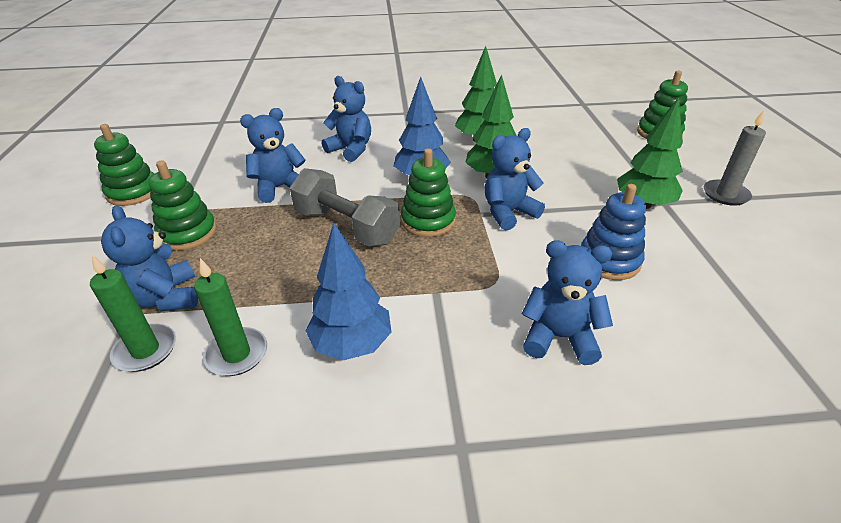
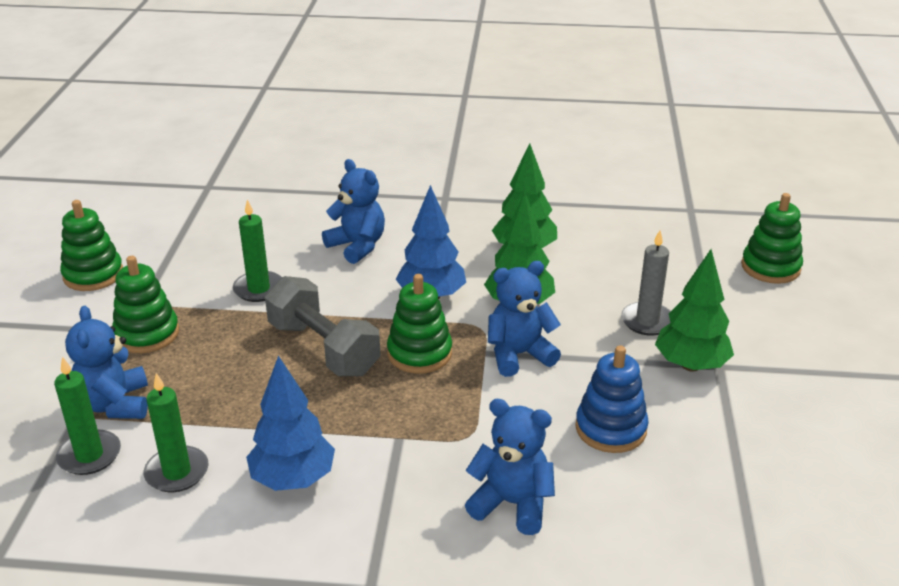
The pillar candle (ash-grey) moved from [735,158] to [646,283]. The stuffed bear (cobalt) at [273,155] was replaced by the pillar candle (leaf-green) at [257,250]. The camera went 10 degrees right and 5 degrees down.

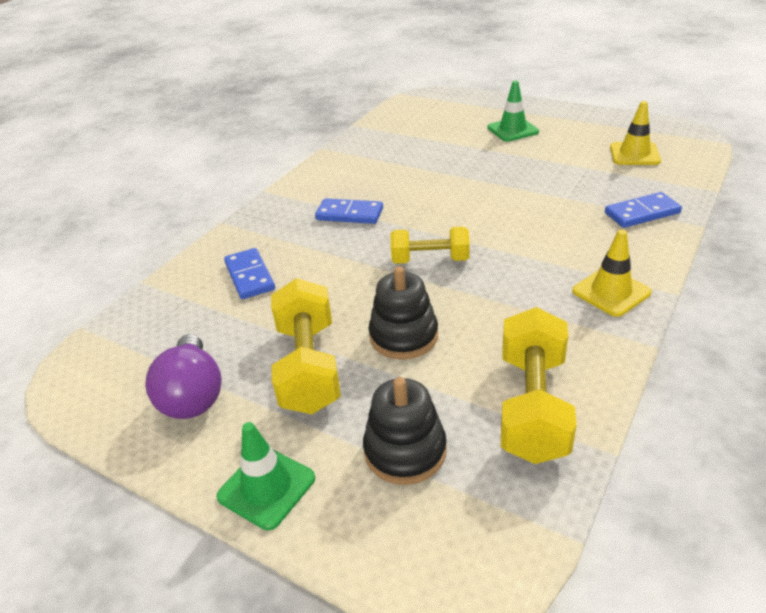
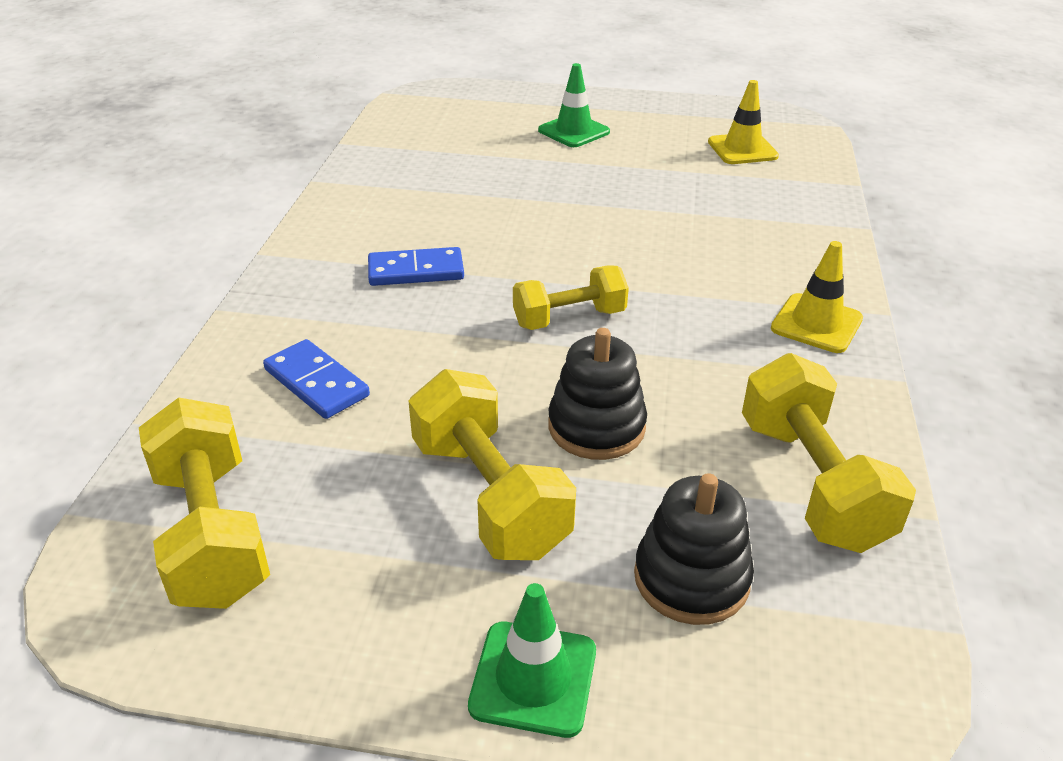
The lightbulb (royal purple) at [183,376] disappeared. The domino (cobalt) at [643,210] disappeared. The free weight (bright yellow) at [204,503] appeared. The camera went 25 degrees left and 0 degrees up.

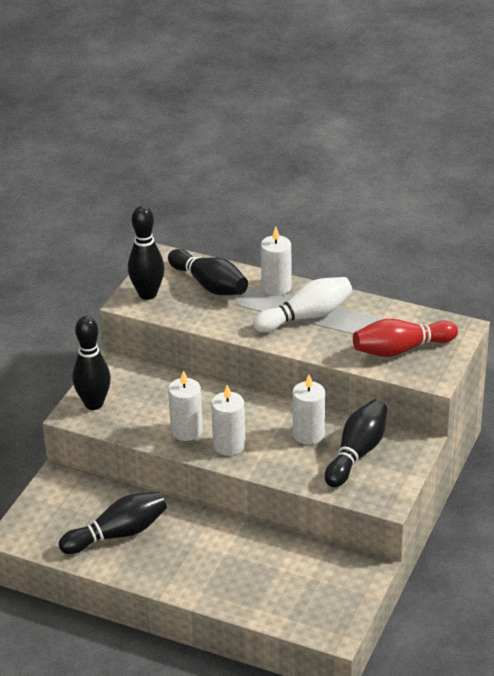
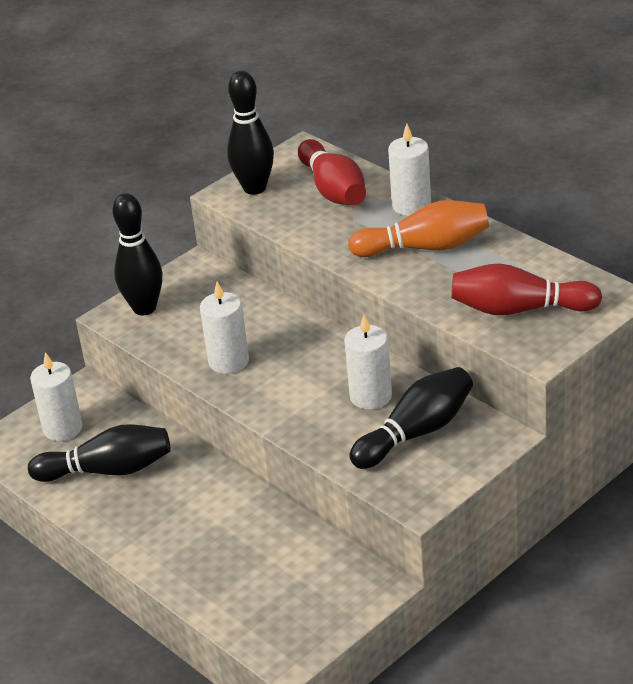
The pillar candle (pure white) moved from [228,420] to [56,396]. The skittle (jet-black) at [208,272] became the skittle (scarlet) at [332,172]. The skittle (pure white) at [302,304] became the skittle (orange) at [418,228]. The camera went 25 degrees right and 0 degrees up.

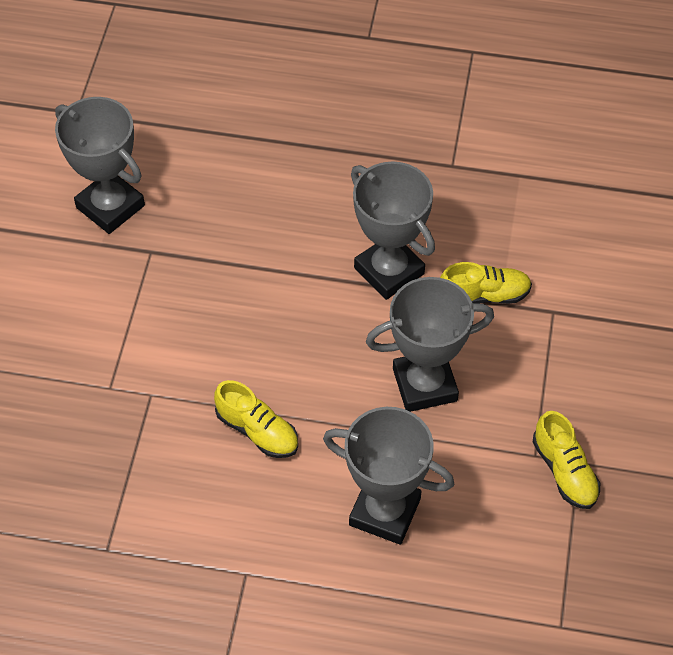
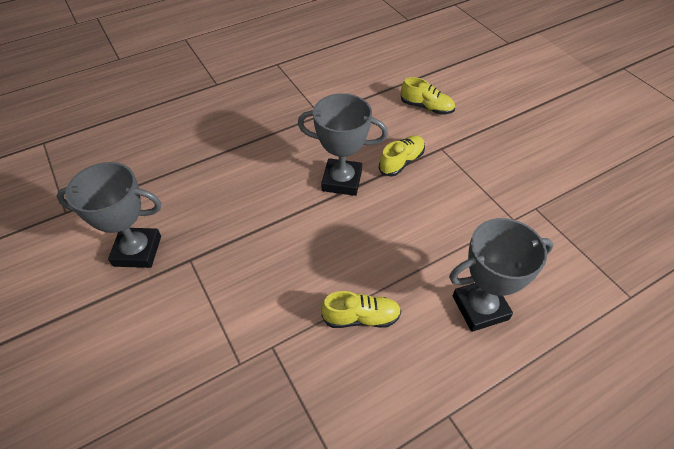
The trophy (ash-grey) at [430,344] disappeared. The sneaker (bright yellow) moved from [566,460] to [428,95]. The camera went 40 degrees left and 5 degrees down.

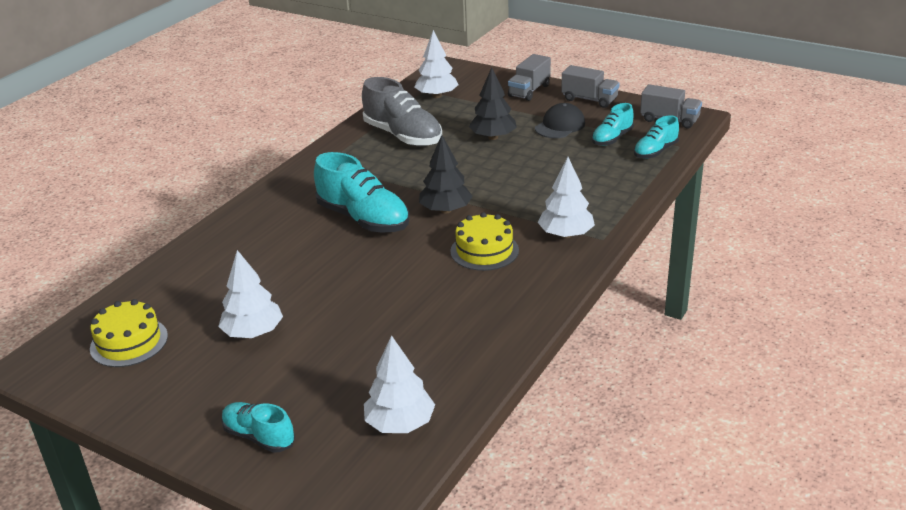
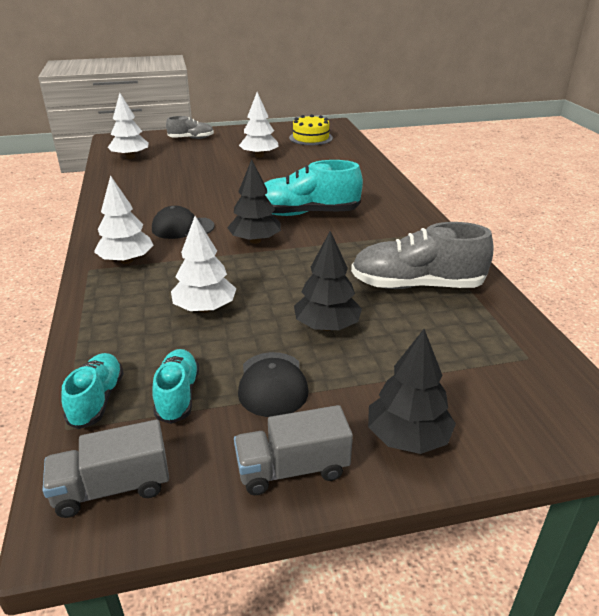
The tree (pure white) moved from [436,64] to [204,264]. The layer cake (bright yellow) at [484,241] was replaced by the peaked cap (jet-black) at [183,222]. The truck (ash-grey) at [529,77] was replaced by the tree (jet-black) at [412,391]. The sneaker (teal) at [258,427] became the sneaker (ash-grey) at [190,127]. The camera went 135 degrees right and 0 degrees up.

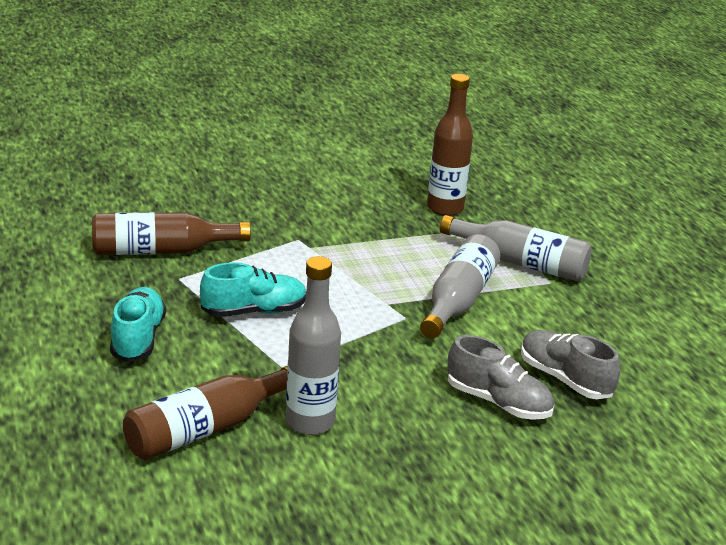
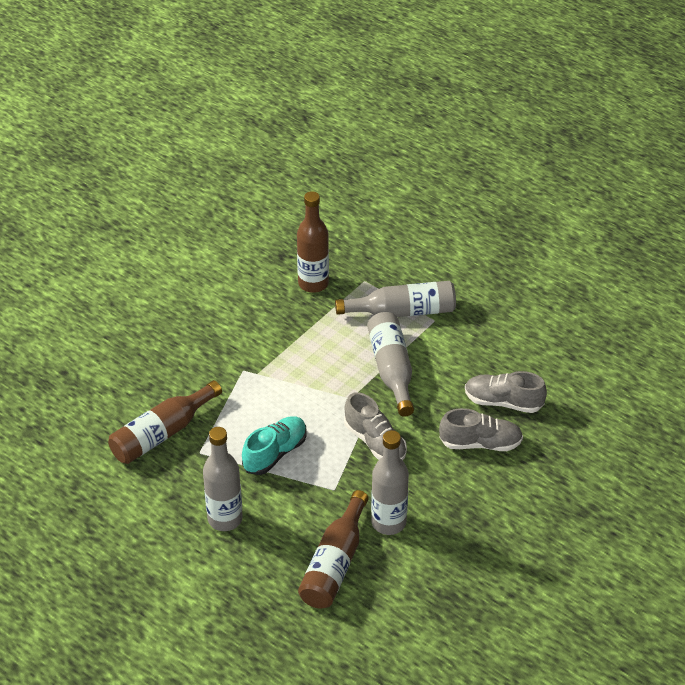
The sneaker (ash-grey) at [375,426] appeared. The sneaker (teal) at [138,324] was replaced by the flask (ash-grey) at [223,479]. The camera went 30 degrees left and 15 degrees up.

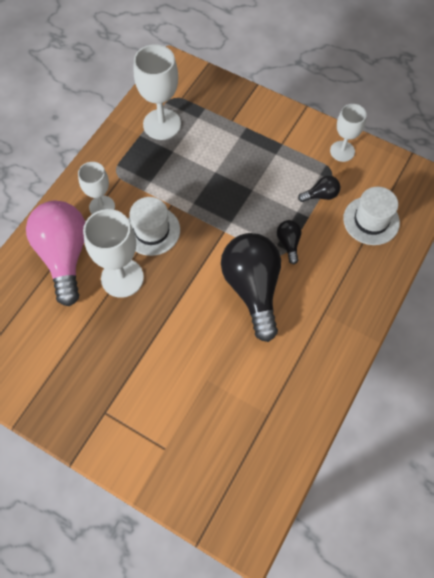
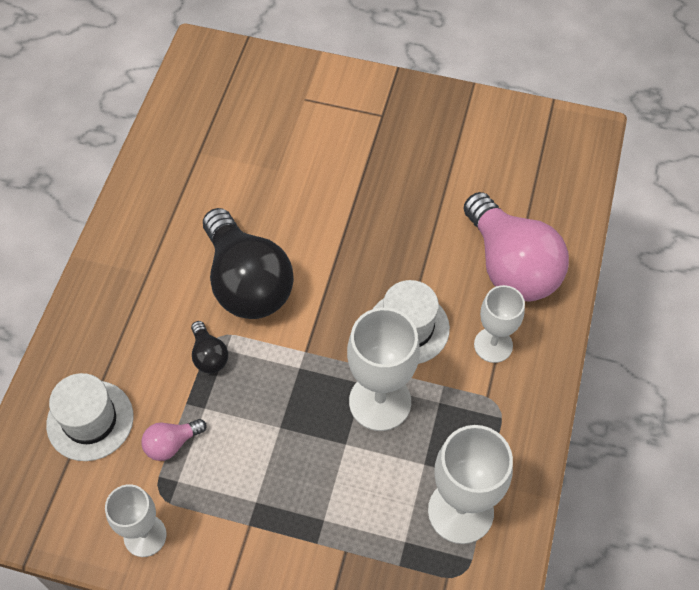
The wine glass (pure white) moved from [113,253] to [383,369]. The lightbulb (jet-black) at [319,189] became the lightbulb (pink) at [174,440]. The camera went 165 degrees right and 5 degrees down.

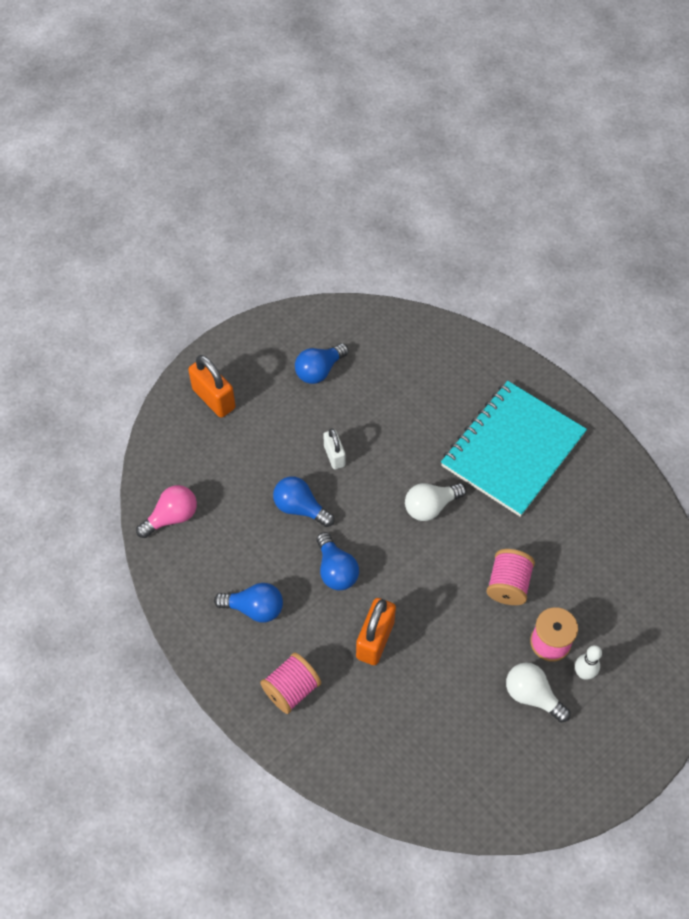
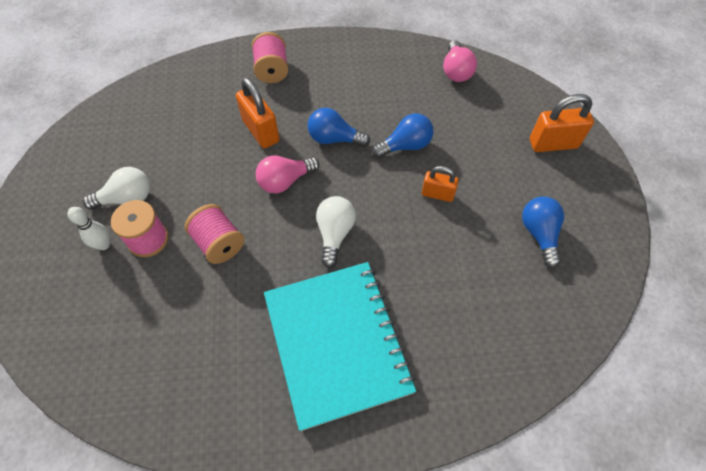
The lightbulb (cobalt) at [248,602] disappeared. The lightbulb (pink) at [288,175] appeared. The lock (pure white) at [334,449] became the lock (orange) at [440,184]. The camera went 125 degrees right and 0 degrees up.

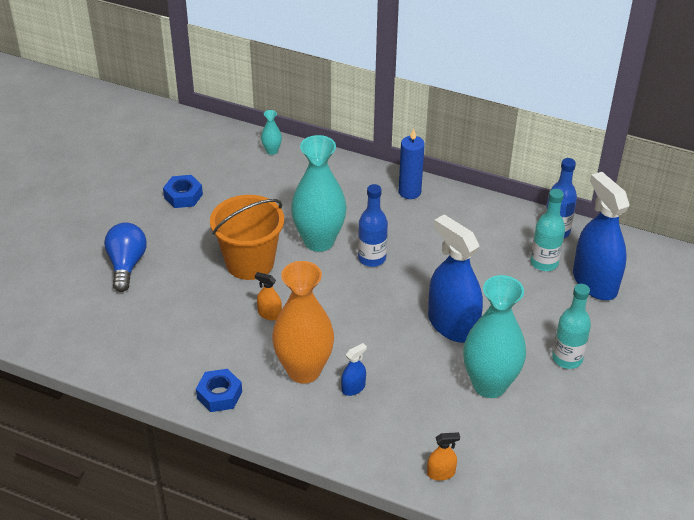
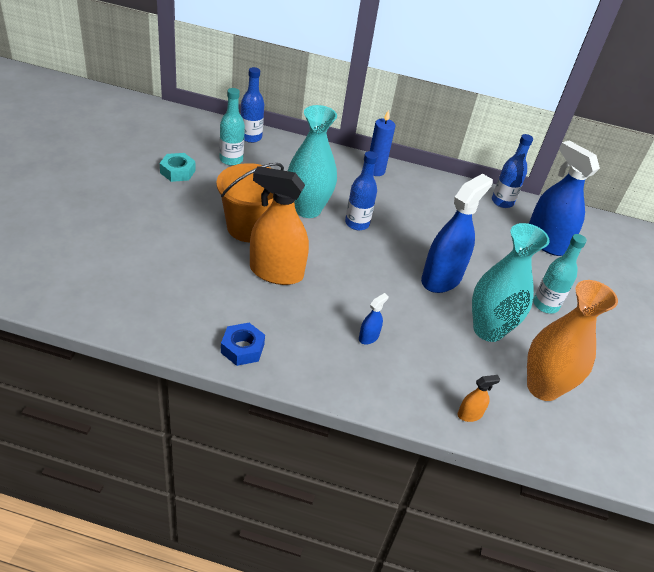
The lightbulb (cobalt) at [125,257] disappeared. The flower vase (orange) moved from [303,322] to [572,340]. The flask (teal) moved from [547,230] to [232,127]. The flower vase (teal) at [271,132] was replaced by the flask (cobalt) at [252,105]. The nut (cobalt) at [183,191] became the nut (teal) at [177,167]. The sprayer (cobalt) at [455,279] turned 90 degrees clockwise. The sprayer (orange) at [268,296] changed to 2.36 times the size. The camera went 15 degrees left and 0 degrees up.

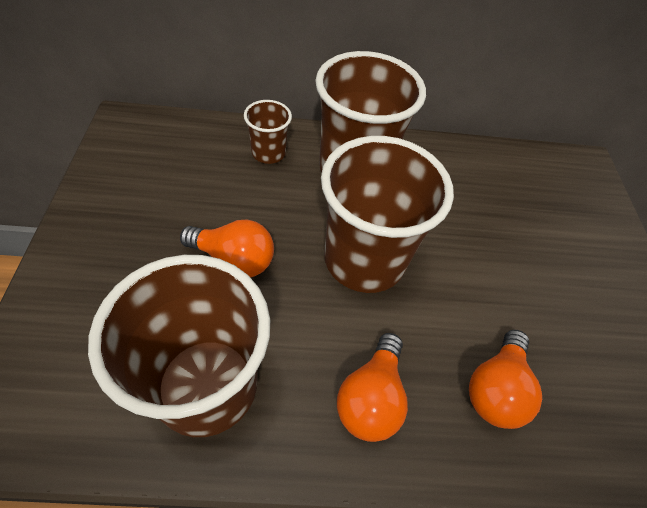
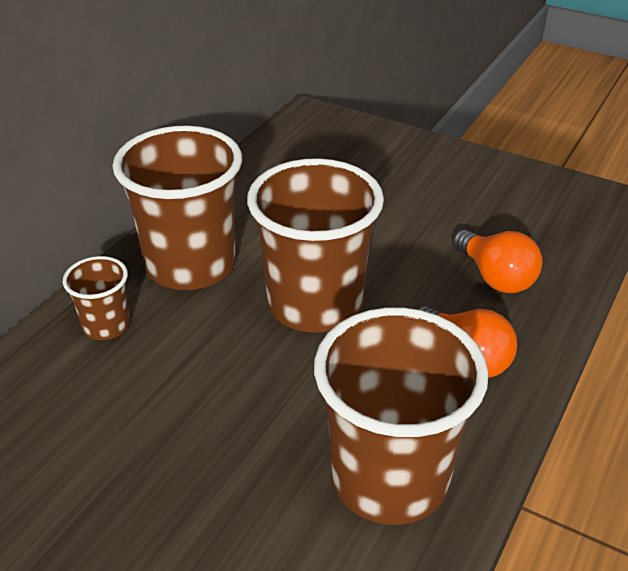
The lightbulb (orange) at [227,249] disappeared. The camera went 55 degrees left and 15 degrees down.

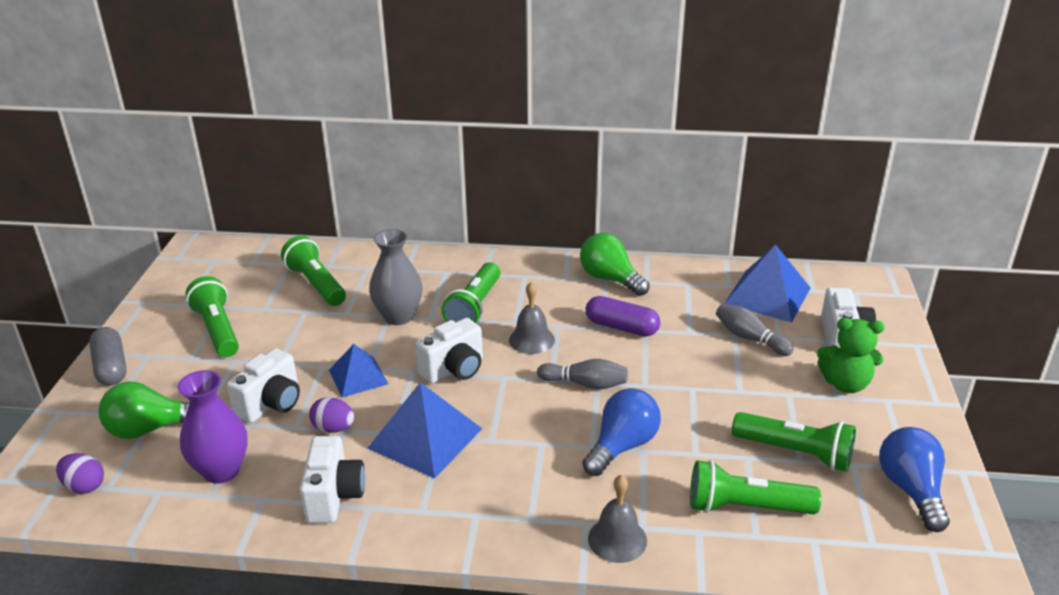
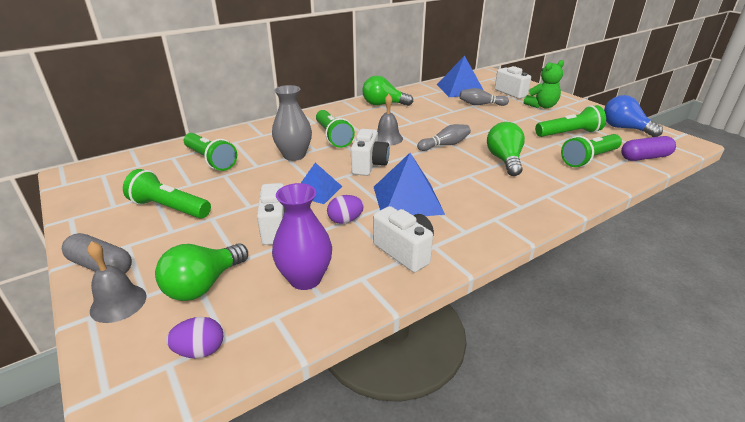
The pill shape (royal purple) moved from [623,316] to [648,148]. The school bell (ash-grey) moved from [617,519] to [117,282]. The lightbulb (cobalt) at [621,432] became the lightbulb (leaf-green) at [506,149]. The torch (leaf-green) at [313,271] turned 150 degrees counterclockwise. The camera went 40 degrees left and 0 degrees up.

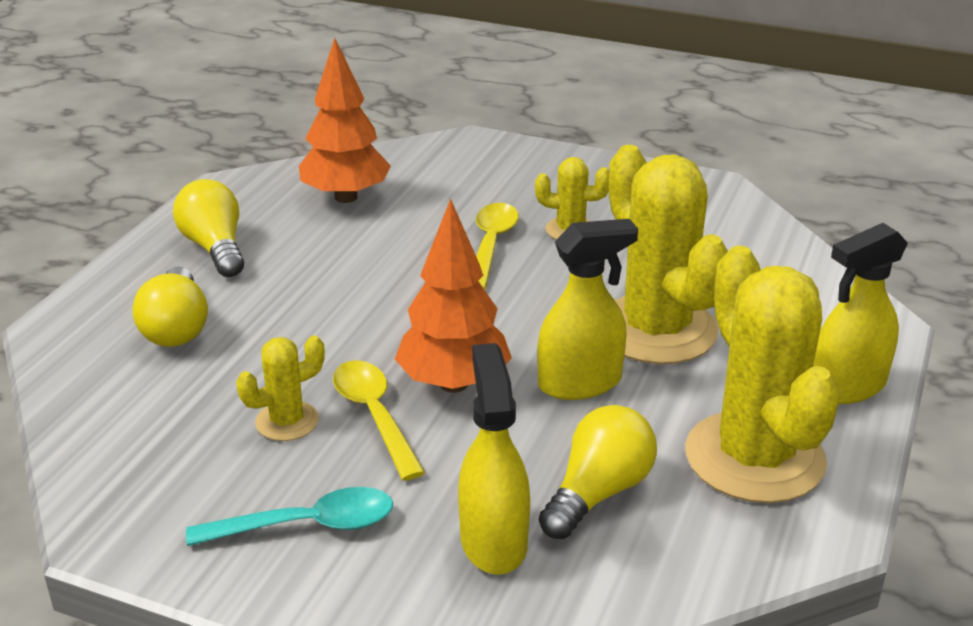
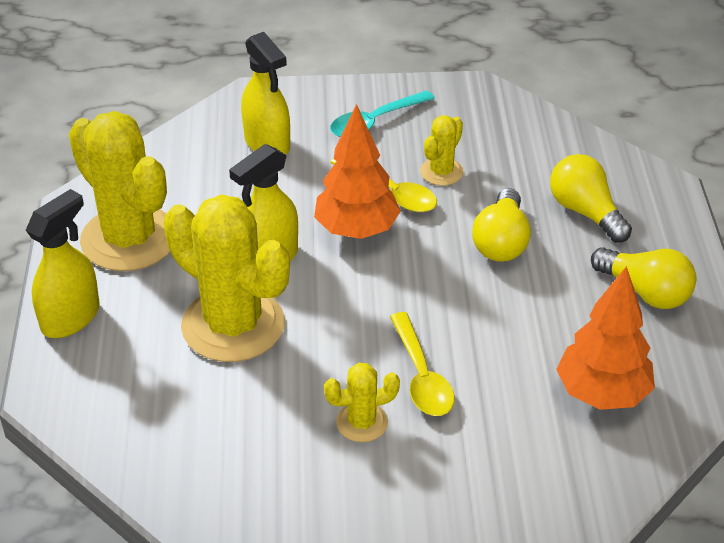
The lightbulb (bright yellow) moved from [598,472] to [501,225]. The camera went 155 degrees right and 10 degrees up.

